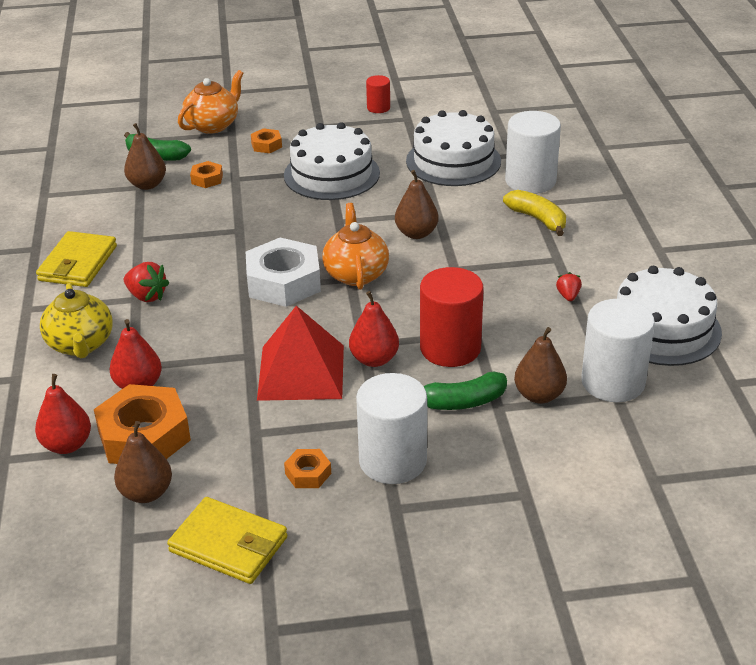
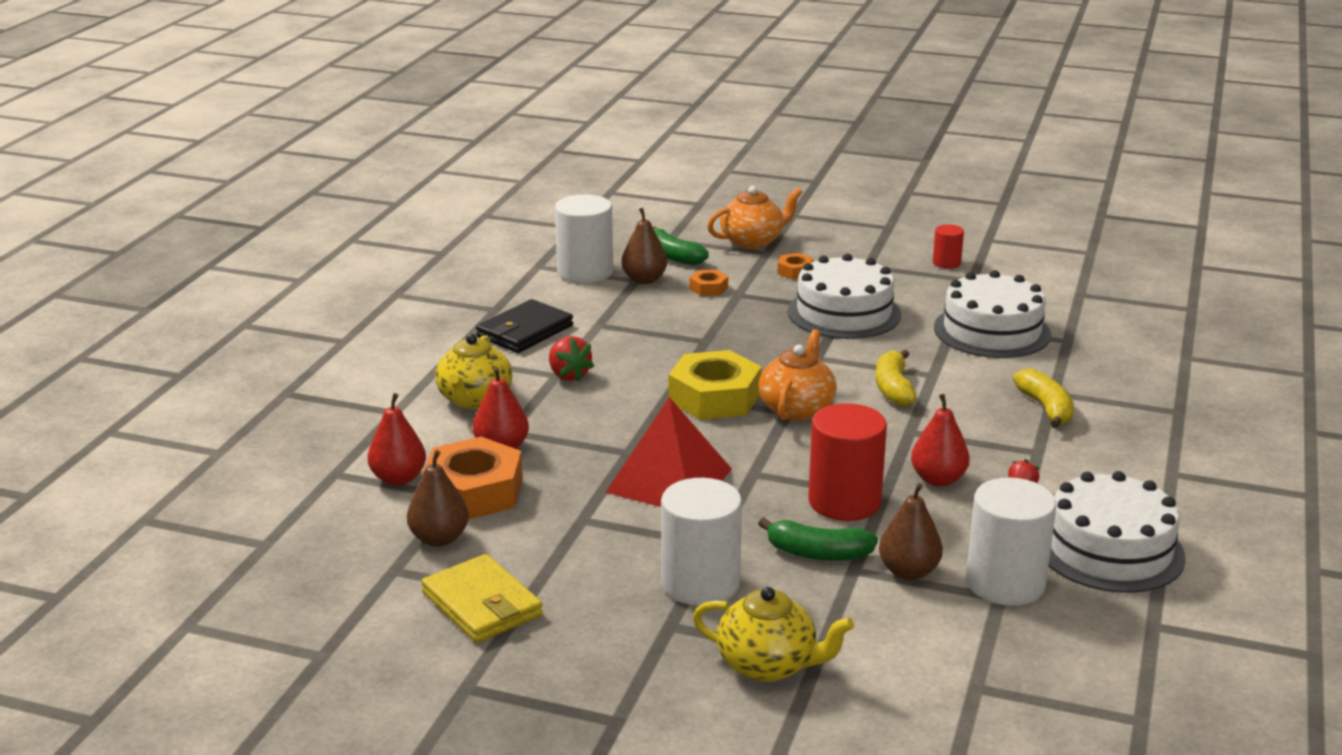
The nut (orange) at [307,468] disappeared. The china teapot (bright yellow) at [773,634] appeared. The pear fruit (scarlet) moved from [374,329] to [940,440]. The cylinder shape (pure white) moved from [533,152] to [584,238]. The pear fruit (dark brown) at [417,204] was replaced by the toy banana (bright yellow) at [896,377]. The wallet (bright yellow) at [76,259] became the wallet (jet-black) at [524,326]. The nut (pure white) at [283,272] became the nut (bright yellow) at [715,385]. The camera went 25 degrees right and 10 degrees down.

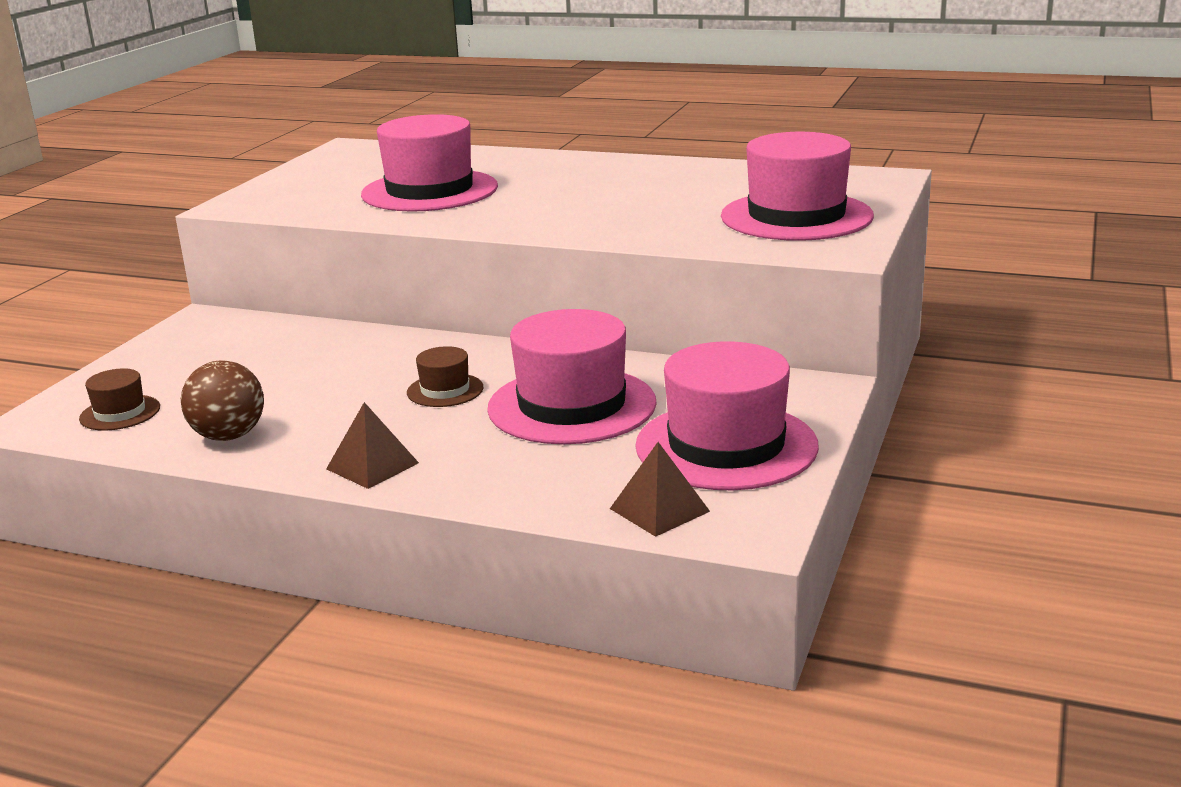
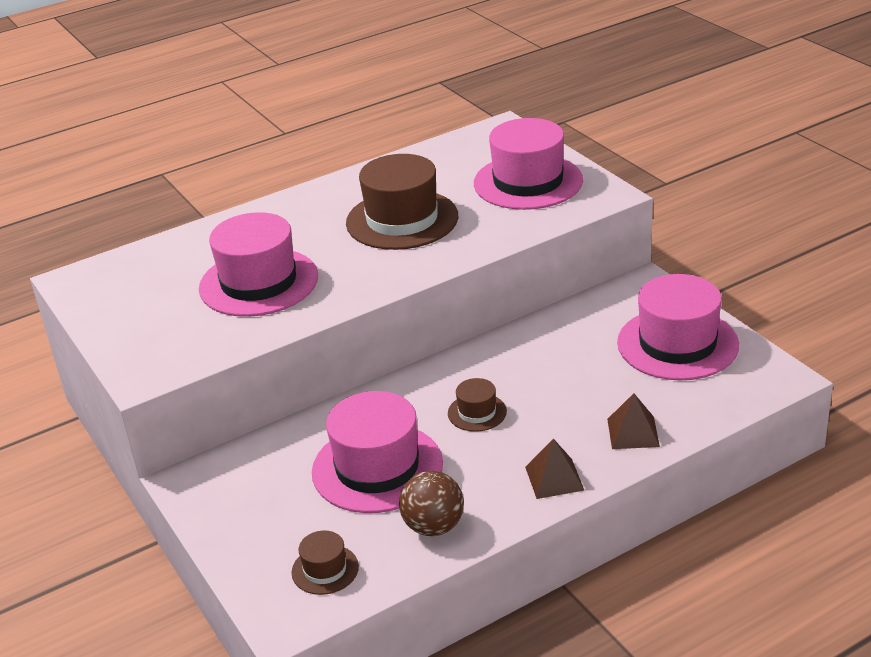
The top hat (dark brown) at [402,202] appeared. The top hat (pink) moved from [572,376] to [377,452]. The pyramid shape (dark brown) moved from [660,489] to [633,421]. The camera went 50 degrees left and 10 degrees up.

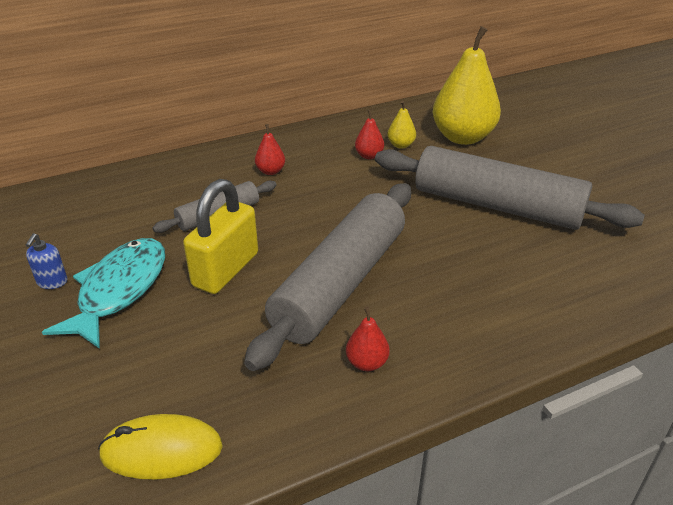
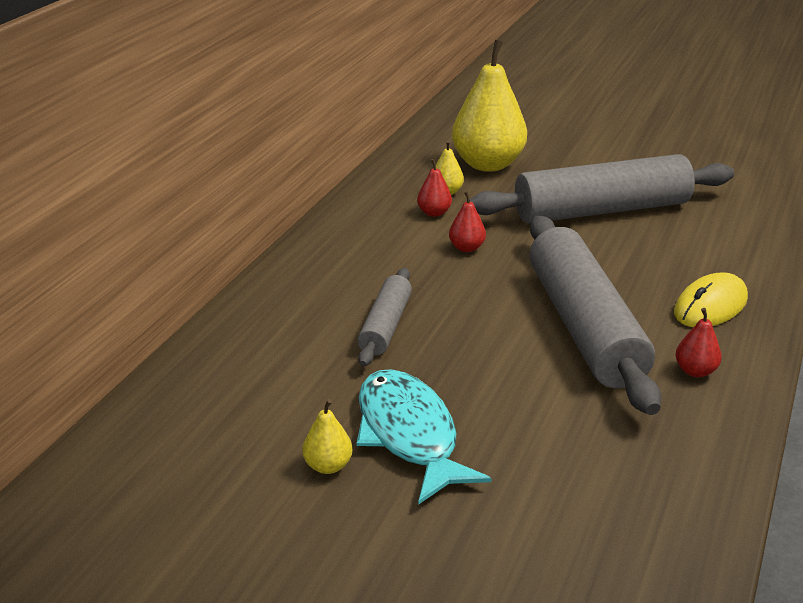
The lock (bright yellow) at [220,236] disappeared. The computer mouse (bright yellow) moved from [160,447] to [711,299]. The pear fruit (scarlet) moved from [270,149] to [467,221]. The pump bottle (cobalt) at [46,261] was replaced by the pear fruit (bright yellow) at [327,436]. The camera went 40 degrees left and 5 degrees down.

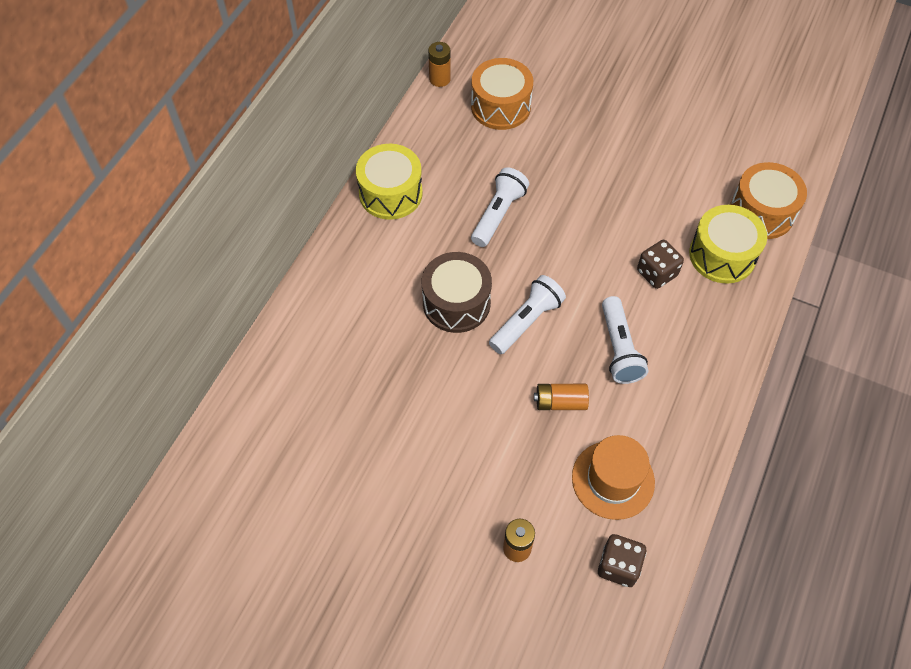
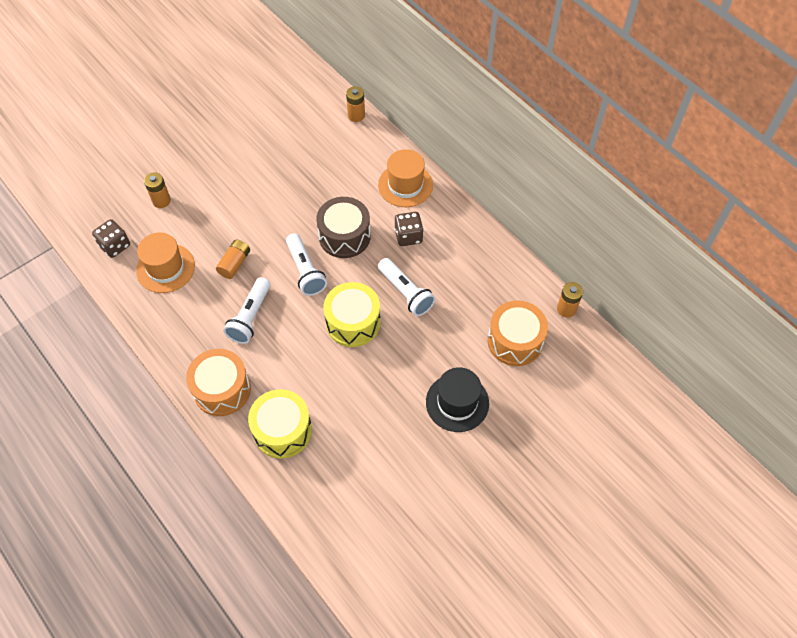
The power cell (orange) at [355,104] appeared. The top hat (orange) at [405,178] appeared. The top hat (jet-black) at [457,399] appeared. The drum (bright yellow) moved from [389,182] to [352,314]. The game die (dark brown) moved from [660,264] to [409,229]. The drum (orange) moved from [768,200] to [218,382]. The torch (pure white) at [625,340] turned 90 degrees counterclockwise. The camera went 115 degrees right and 0 degrees up.

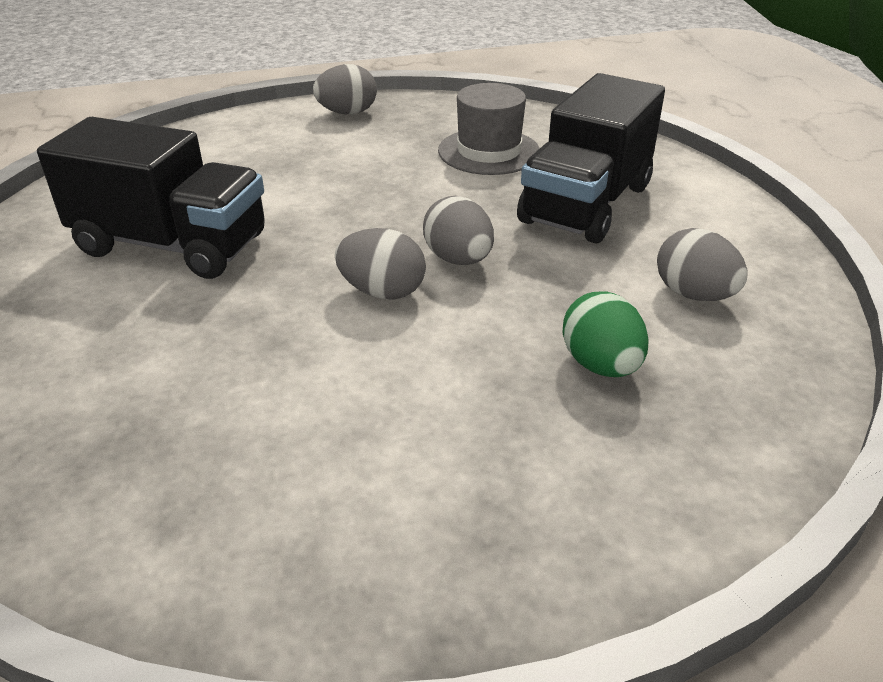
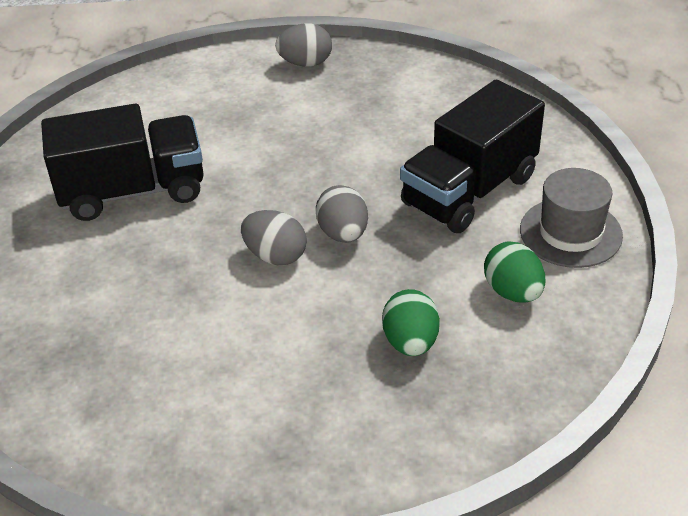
The top hat (ash-grey) moved from [489,129] to [571,218]. The toy egg (ash-grey) at [702,264] became the toy egg (leaf-green) at [514,272]. The truck (jet-black) at [151,198] turned 45 degrees counterclockwise. The camera went 15 degrees right and 5 degrees up.

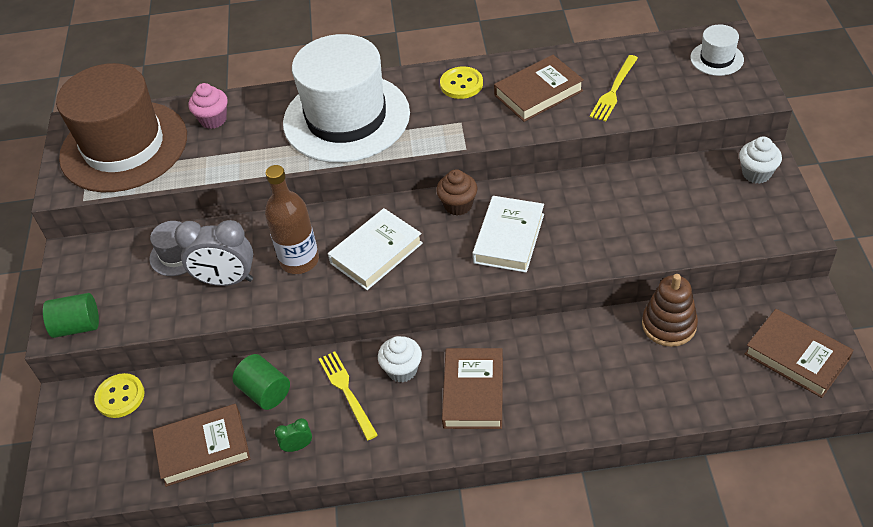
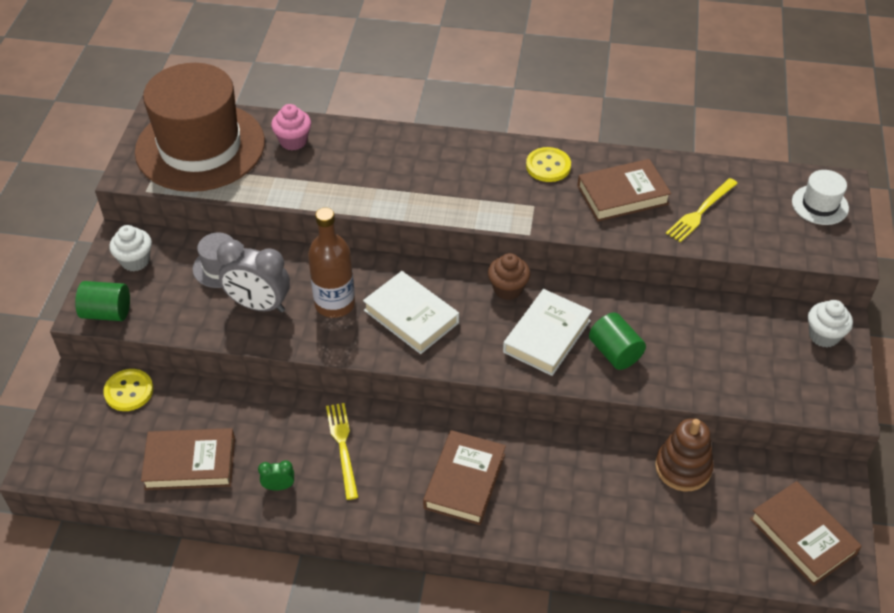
The top hat (pure white) at [346,98] disappeared. The cylinder shape (leaf-green) moved from [261,382] to [617,341]. The fairy cake (pure white) moved from [400,359] to [130,248]. The hardback (pure white) at [375,249] turned 75 degrees clockwise. The camera went 10 degrees right and 0 degrees up.

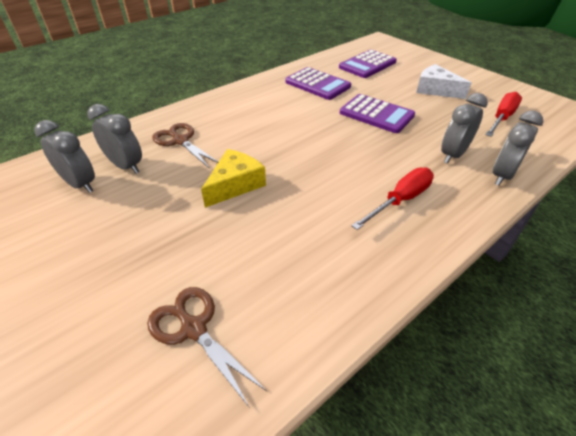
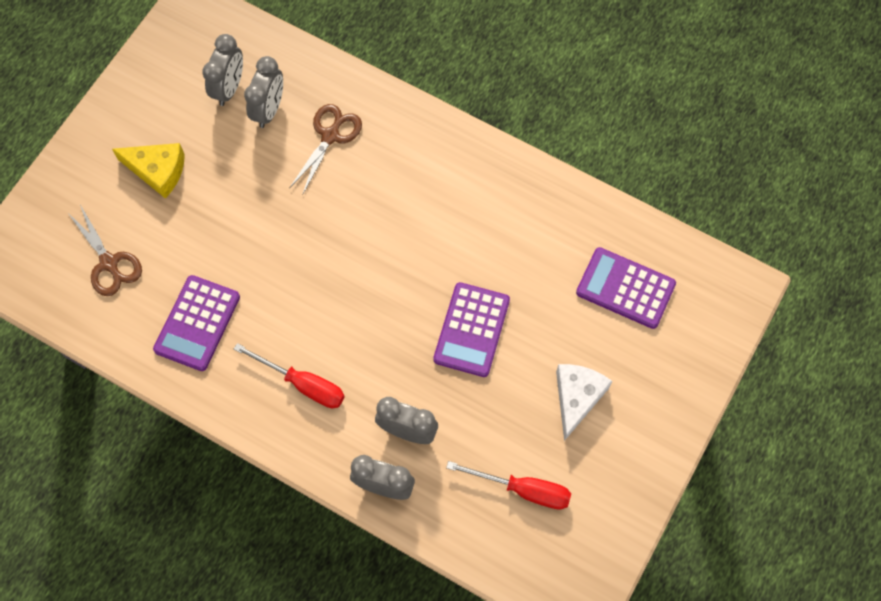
The piece of cheese (bright yellow) moved from [233,178] to [148,171]. The pocket calculator (royal purple) moved from [318,83] to [196,323]. The shears (dark brown) at [207,347] turned 120 degrees clockwise. The camera went 70 degrees right and 25 degrees up.

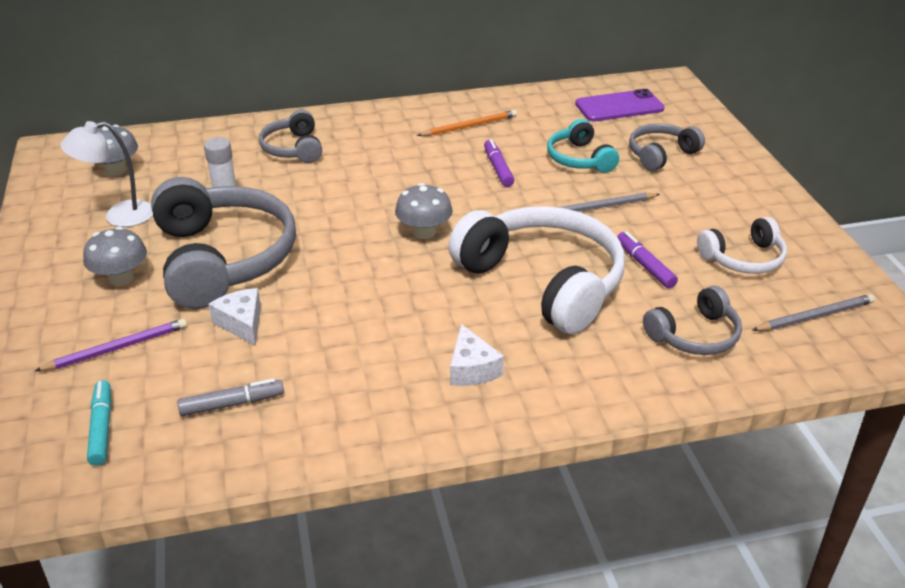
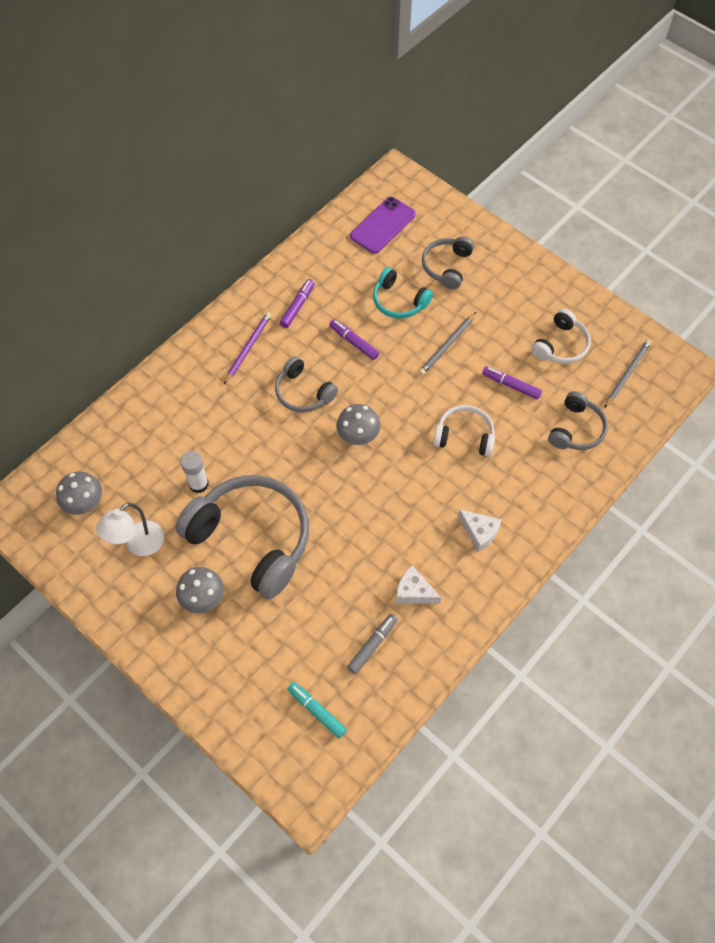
The pencil (royal purple) moved from [111,344] to [247,348]. The piece of cheese (pure white) moved from [234,317] to [418,584]. The headphones (ash-grey) moved from [290,136] to [306,384]. The pencil (orange) at [467,123] was replaced by the marker pen (royal purple) at [297,303]. The headphones (pure white) at [536,270] changed to 0.52 times the size. The camera went 35 degrees left and 25 degrees up.

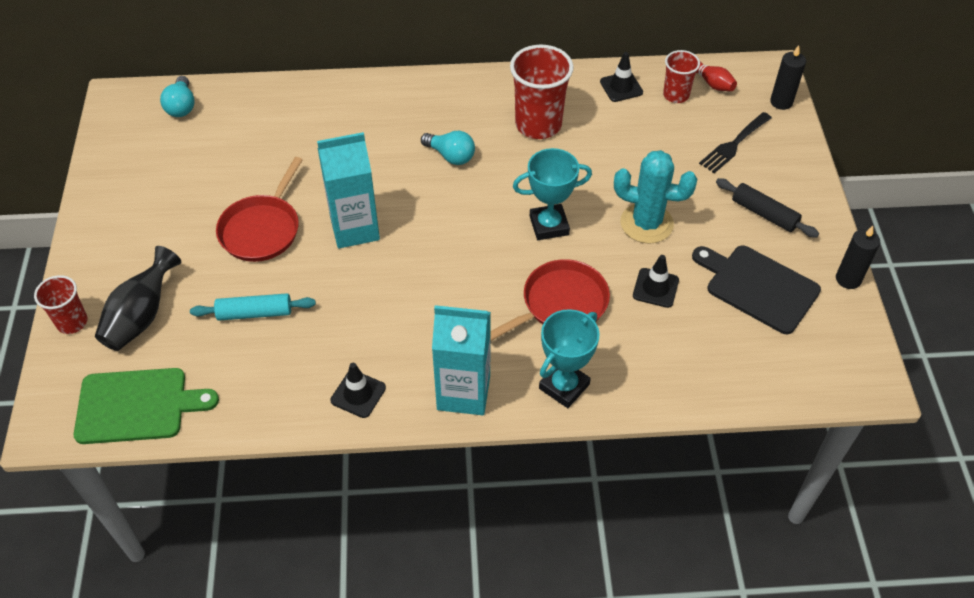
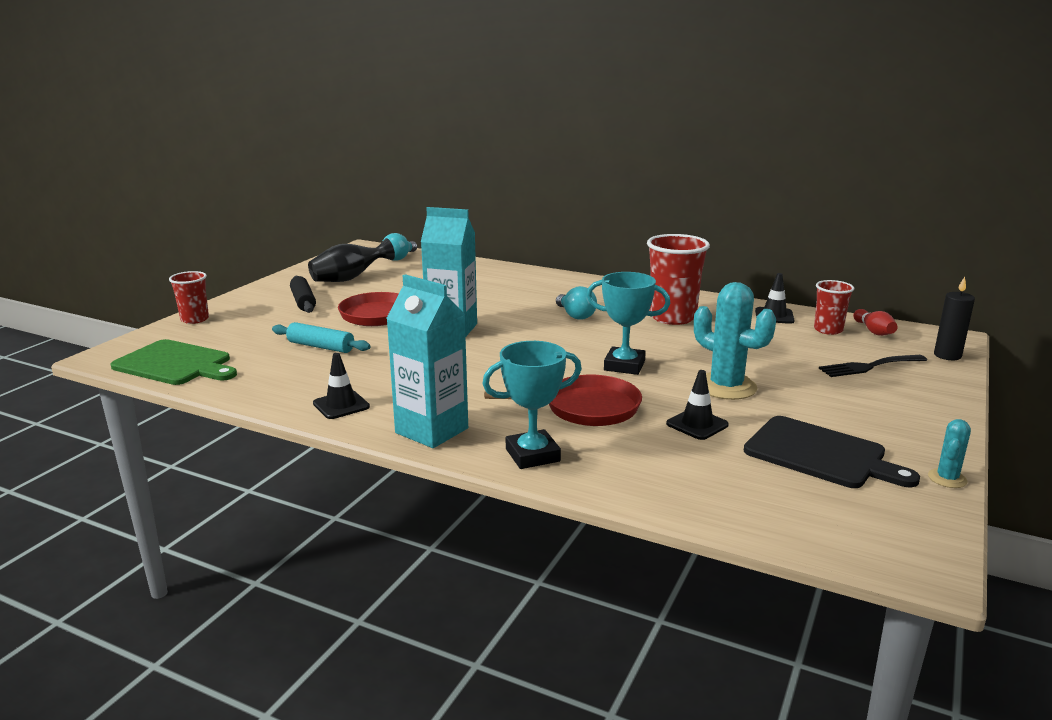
The flower vase (jet-black) moved from [138,298] to [351,260]. The dough roller (jet-black) moved from [767,208] to [303,294]. The pillar candle (jet-black) at [858,257] was replaced by the prickly plant (teal) at [949,453]. The bread board (jet-black) at [756,289] turned 150 degrees clockwise. The camera went 30 degrees right and 30 degrees down.

